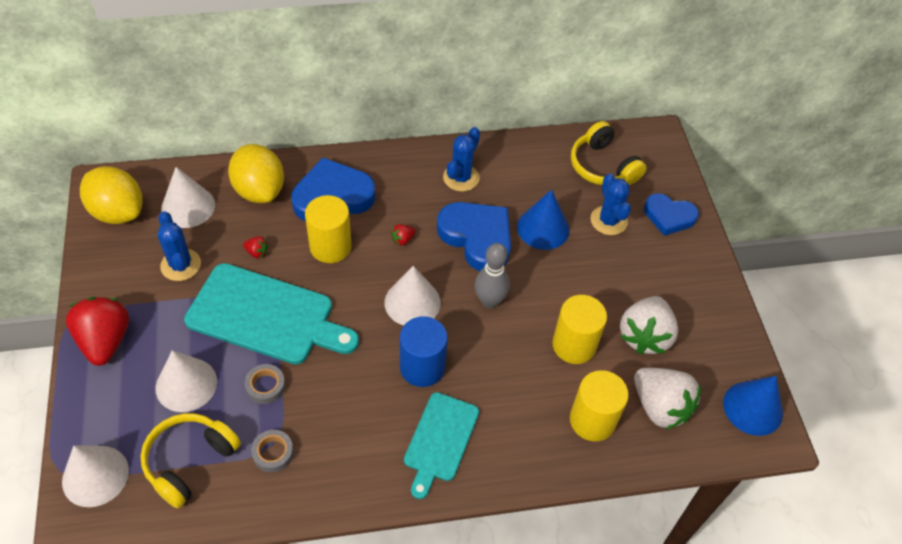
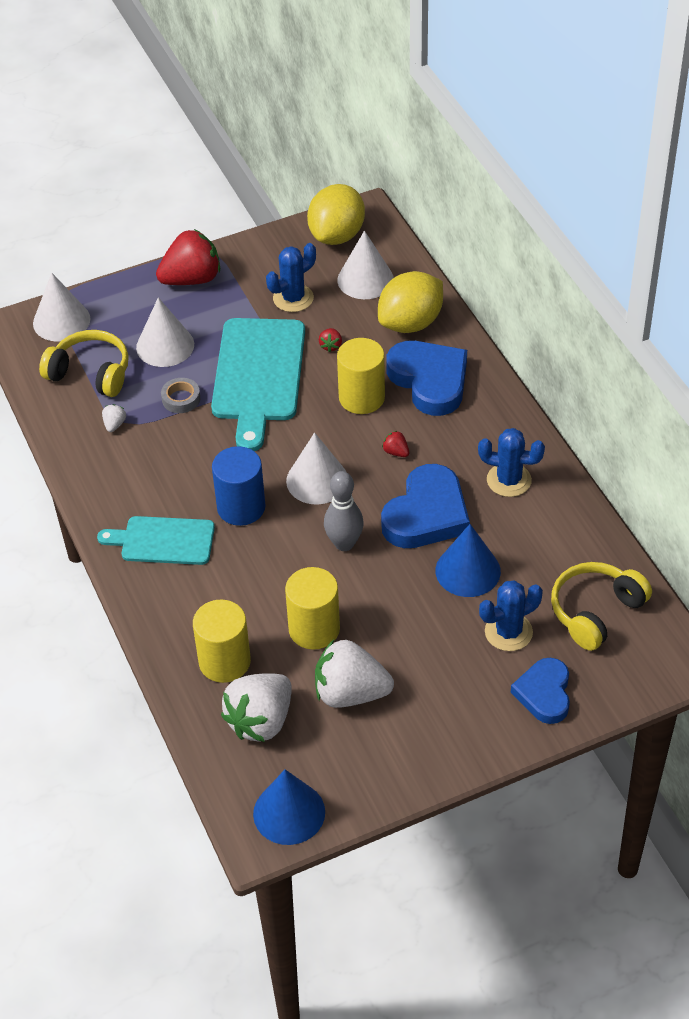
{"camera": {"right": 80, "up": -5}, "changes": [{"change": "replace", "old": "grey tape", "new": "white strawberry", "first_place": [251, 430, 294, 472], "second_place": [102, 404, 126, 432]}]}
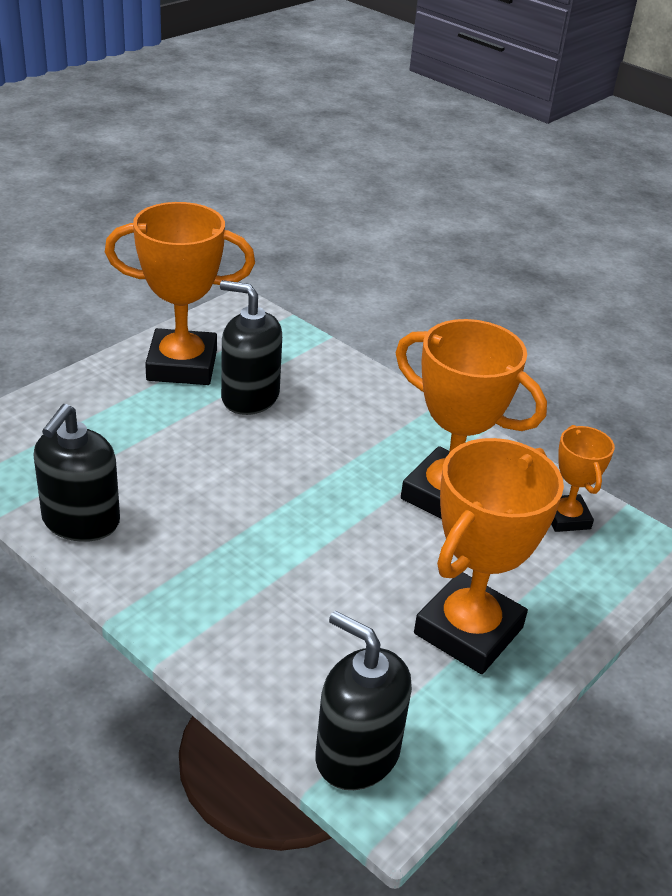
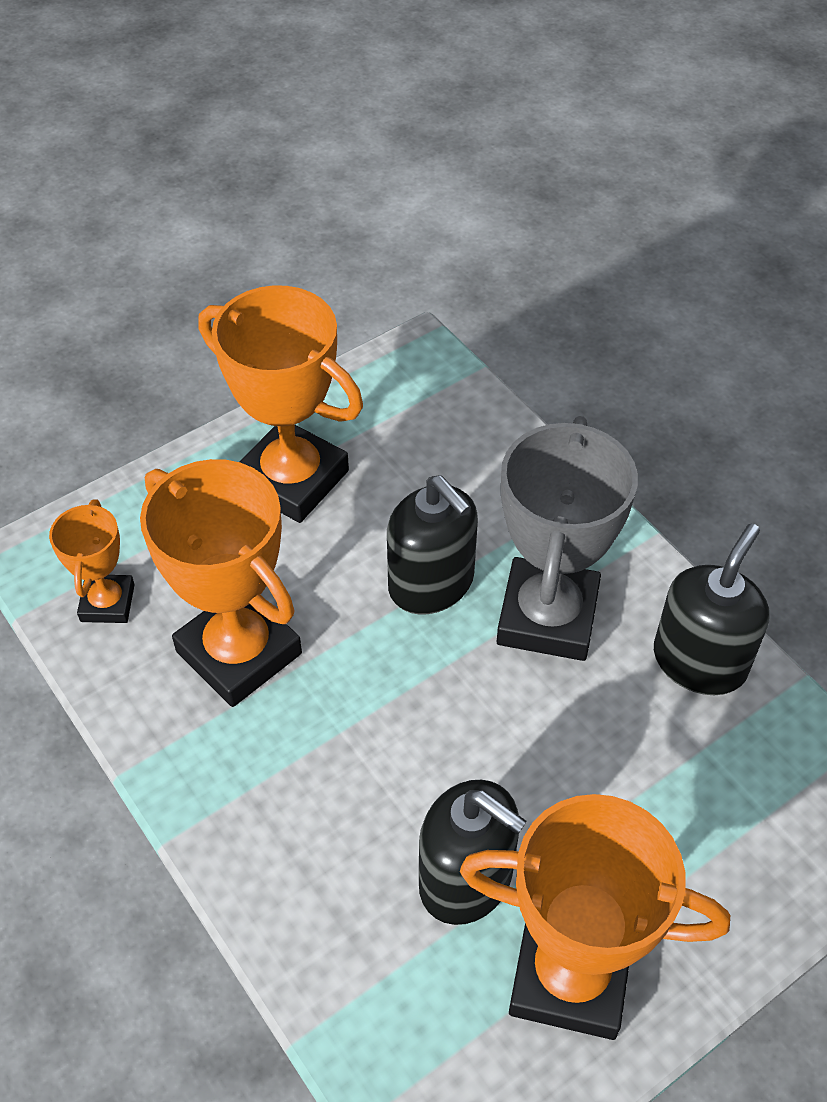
{"camera": {"right": -165, "up": 15}, "changes": [{"change": "insert", "new": "grey trophy", "second_place": [497, 416, 638, 661]}, {"change": "move", "old": "black soap dispenser", "first_place": [315, 611, 412, 790], "second_place": [387, 475, 478, 615]}, {"change": "rotate", "old": "orange trophy", "first_place": [414, 438, 564, 674], "second_place": [199, 285, 363, 523], "degrees": 75}]}
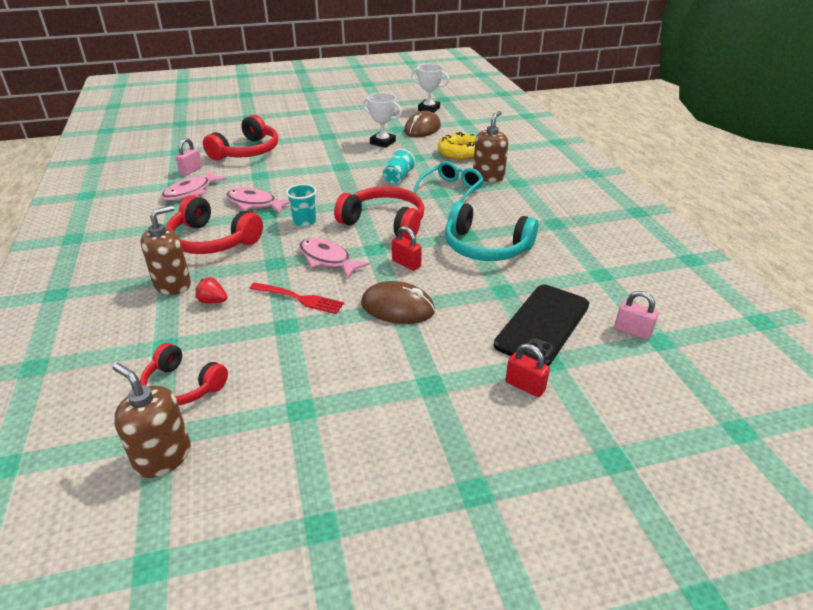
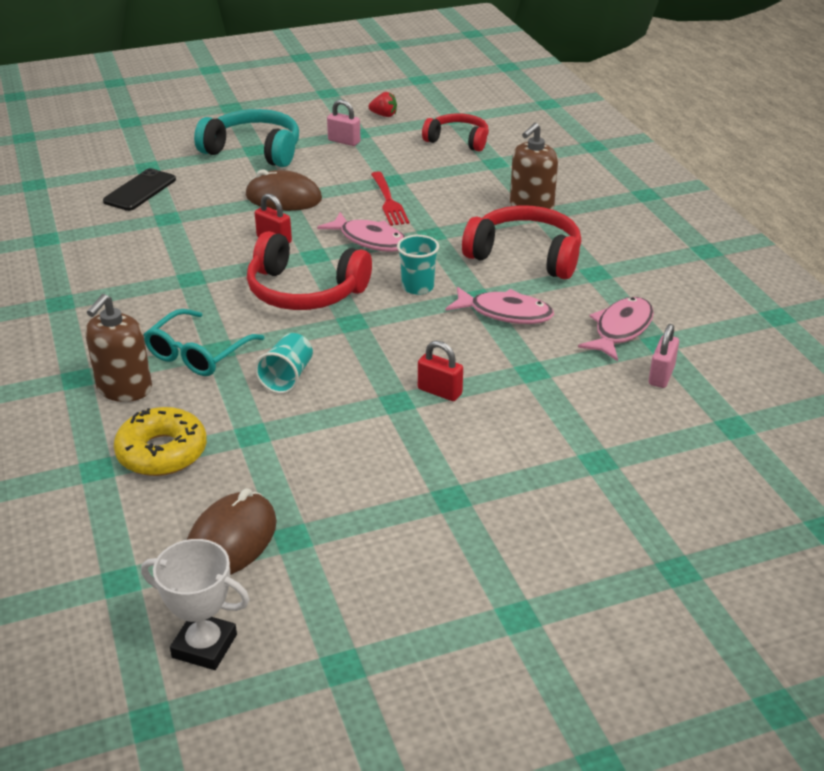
{"camera": {"right": 175, "up": 0}, "changes": [{"change": "delete", "old": "brown soap dispenser", "first_place": [113, 363, 191, 478]}, {"change": "delete", "old": "red headphones", "first_place": [203, 115, 278, 160]}, {"change": "delete", "old": "white trophy", "first_place": [362, 93, 402, 148]}, {"change": "move", "old": "red strawberry", "first_place": [195, 277, 227, 304], "second_place": [368, 92, 397, 117]}, {"change": "move", "old": "turquoise headphones", "first_place": [445, 202, 538, 261], "second_place": [194, 109, 299, 167]}, {"change": "move", "old": "red padlock", "first_place": [506, 344, 550, 397], "second_place": [418, 341, 463, 401]}, {"change": "move", "old": "pink padlock", "first_place": [615, 291, 658, 340], "second_place": [327, 99, 360, 146]}, {"change": "rotate", "old": "red fork", "first_place": [249, 282, 344, 314], "second_place": [371, 171, 409, 226], "degrees": -120}, {"change": "resize", "old": "black phone", "first_place": [494, 285, 589, 366], "second_place": [103, 168, 176, 211], "factor": 0.65}]}
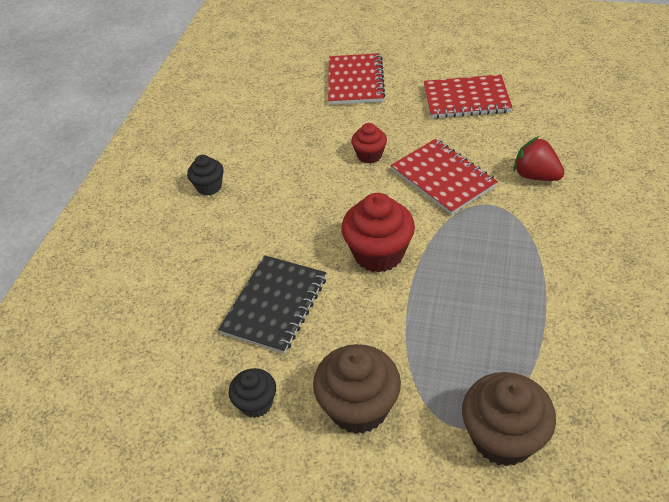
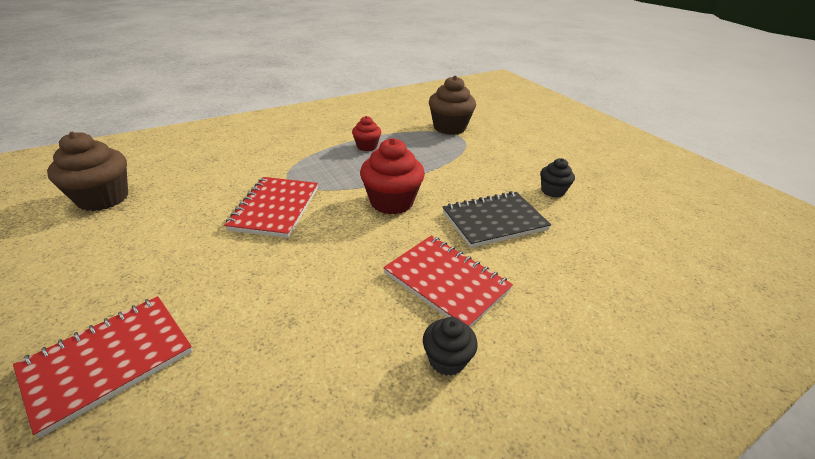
{"camera": {"right": -140, "up": -10}, "changes": [{"change": "delete", "old": "red strawberry", "first_place": [513, 136, 565, 181]}, {"change": "move", "old": "brown cupcake", "first_place": [313, 344, 401, 434], "second_place": [47, 132, 128, 211]}, {"change": "move", "old": "red cupcake", "first_place": [351, 123, 387, 164], "second_place": [352, 116, 381, 151]}, {"change": "move", "old": "red notebook", "first_place": [424, 74, 513, 119], "second_place": [383, 236, 513, 327]}]}
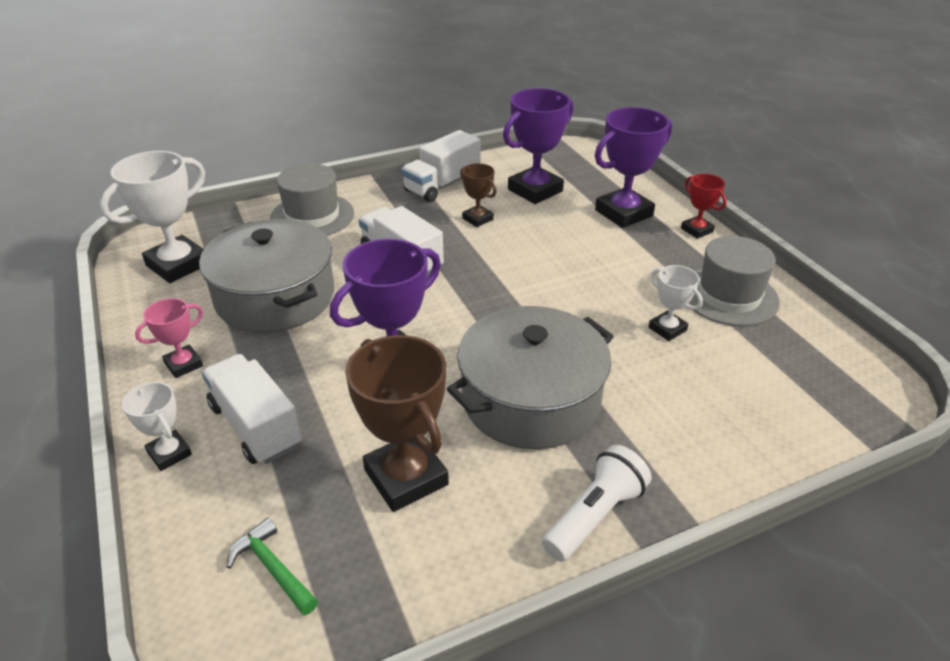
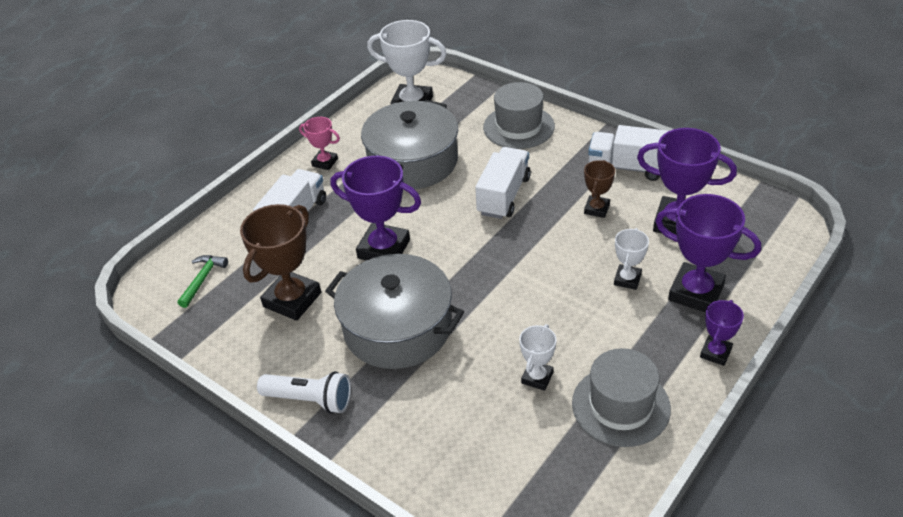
{"camera": {"right": 65, "up": 5}, "changes": [{"change": "move", "old": "white trophy", "first_place": [122, 382, 192, 471], "second_place": [614, 228, 649, 290]}, {"change": "recolor", "old": "red trophy", "new": "purple trophy", "first_place": [681, 174, 727, 239], "second_place": [700, 300, 744, 366]}]}
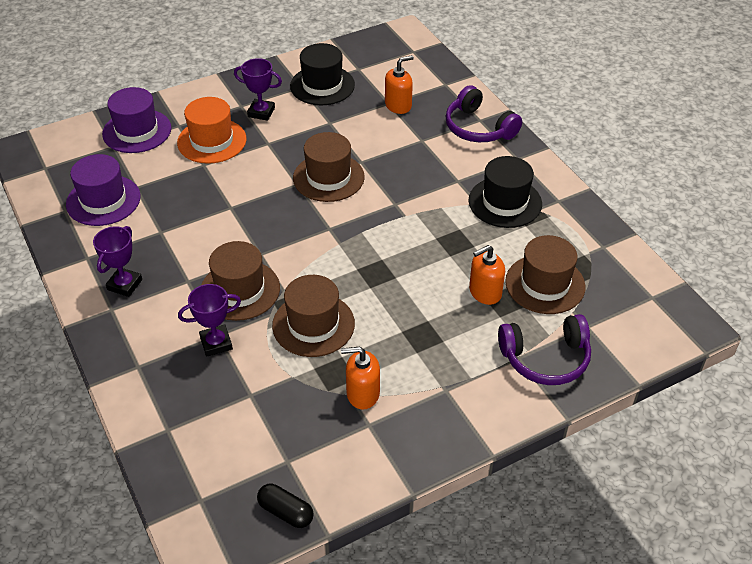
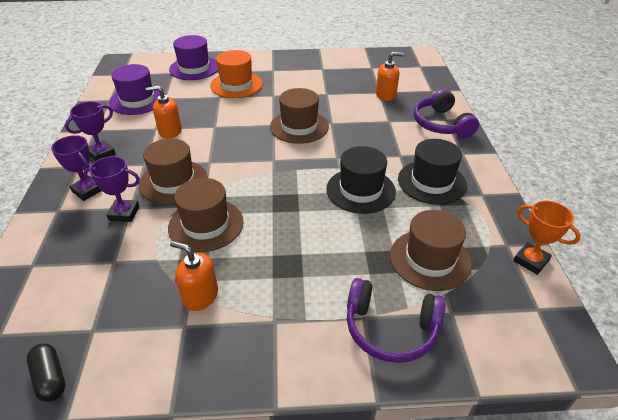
{"camera": {"right": 25, "up": -5}, "changes": [{"change": "insert", "new": "orange trophy", "second_place": [513, 201, 581, 275]}, {"change": "move", "old": "purple trophy", "first_place": [234, 58, 282, 121], "second_place": [51, 135, 101, 201]}, {"change": "move", "old": "black hat", "first_place": [290, 43, 355, 105], "second_place": [326, 146, 396, 214]}, {"change": "move", "old": "orange soap dispenser", "first_place": [469, 245, 505, 305], "second_place": [146, 86, 182, 139]}]}
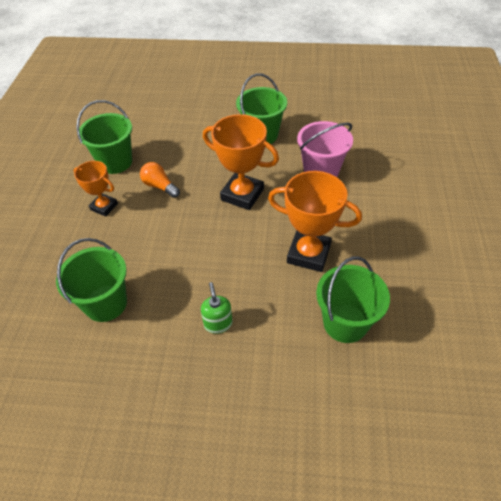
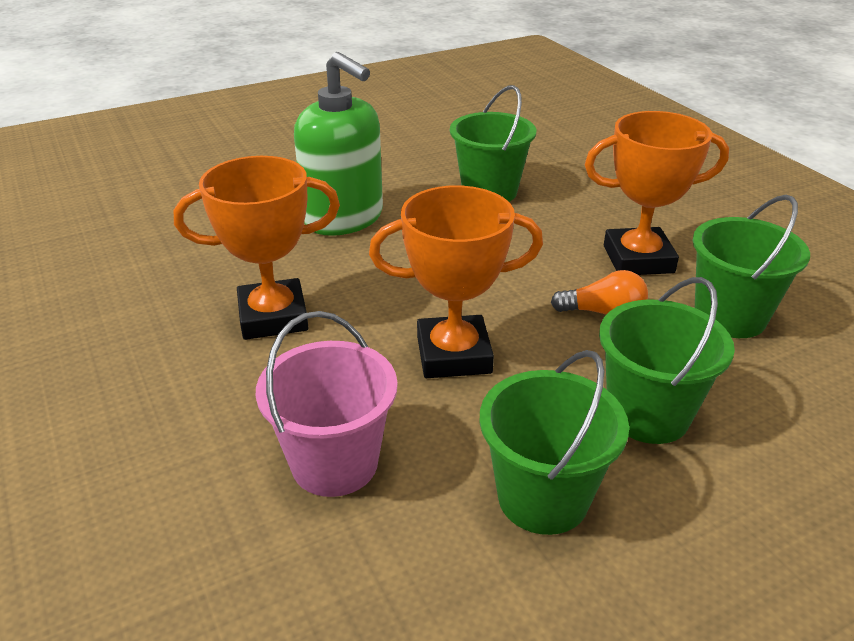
{"camera": {"right": 145, "up": -15}, "changes": [{"change": "move", "old": "green bucket", "first_place": [316, 256, 390, 343], "second_place": [599, 277, 735, 444]}, {"change": "resize", "old": "orange trophy", "first_place": [74, 161, 118, 217], "second_place": [584, 111, 729, 275], "factor": 1.65}, {"change": "resize", "old": "green soap dispenser", "first_place": [201, 282, 233, 334], "second_place": [294, 52, 383, 236], "factor": 2.27}]}
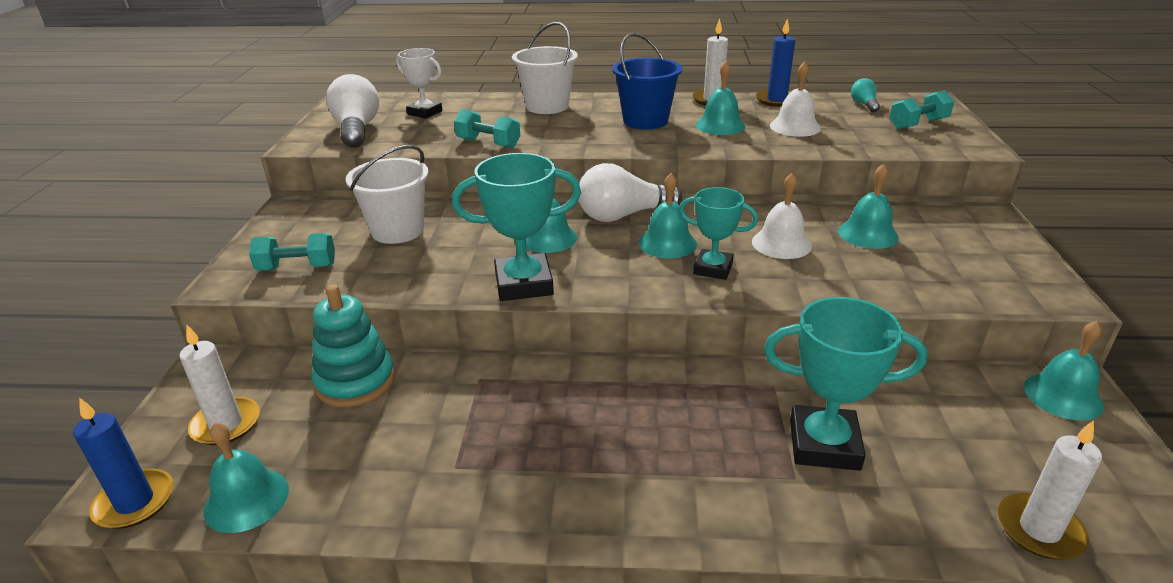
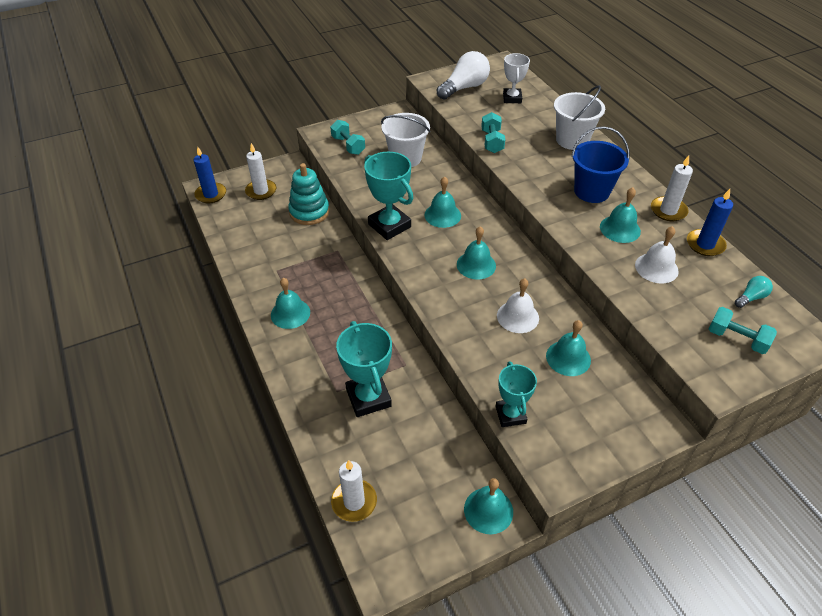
{"camera": {"right": 60, "up": 15}, "changes": [{"change": "delete", "old": "white light bulb", "first_place": [579, 163, 682, 222]}, {"change": "move", "old": "turquoise bell", "first_place": [203, 422, 289, 533], "second_place": [271, 278, 310, 329]}, {"change": "move", "old": "turquoise trophy", "first_place": [679, 187, 758, 280], "second_place": [496, 361, 537, 427]}]}
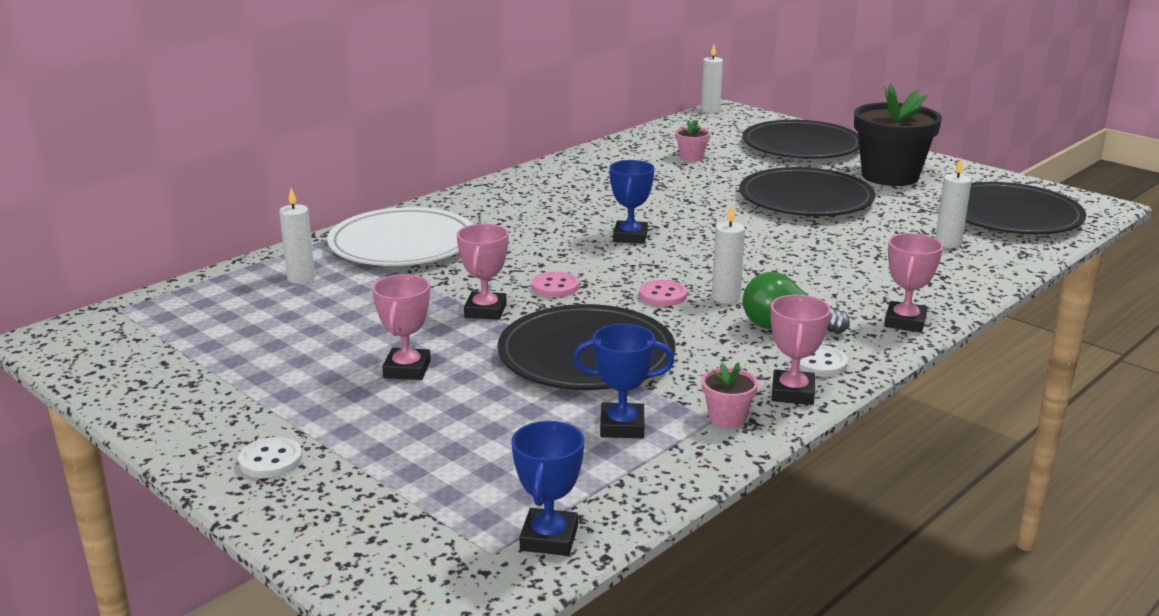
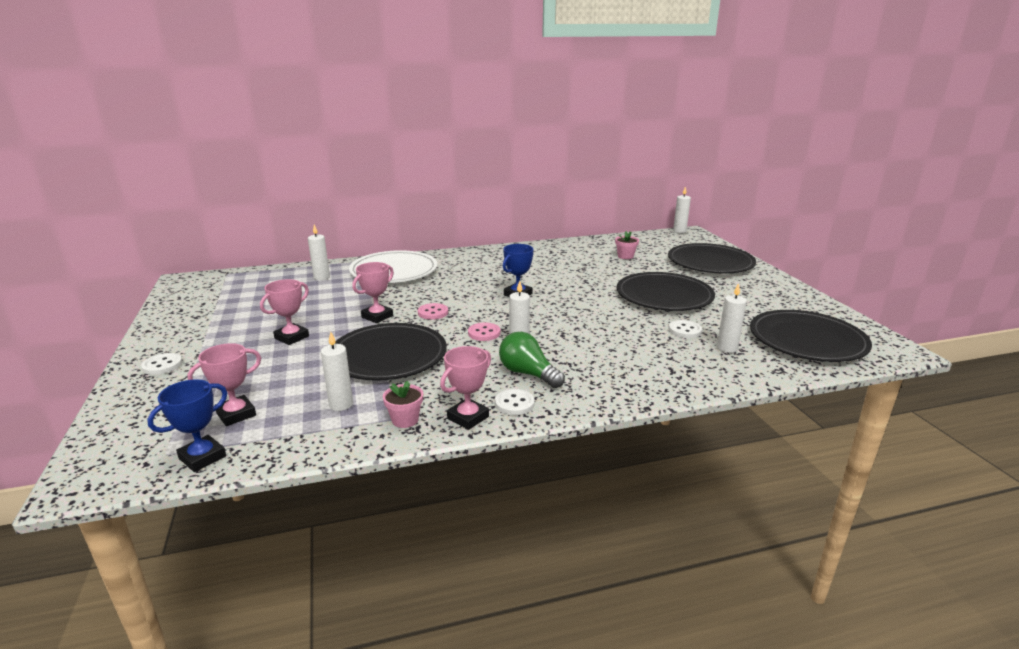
{"camera": {"right": 30, "up": 0}, "changes": [{"change": "delete", "old": "black flower pot", "first_place": [854, 84, 942, 186]}, {"change": "insert", "new": "white button", "second_place": [669, 320, 702, 338]}, {"change": "move", "old": "pink trophy", "first_place": [884, 233, 943, 333], "second_place": [187, 343, 261, 426]}, {"change": "replace", "old": "blue trophy", "new": "white candle", "first_place": [573, 324, 674, 438], "second_place": [321, 332, 353, 411]}]}
